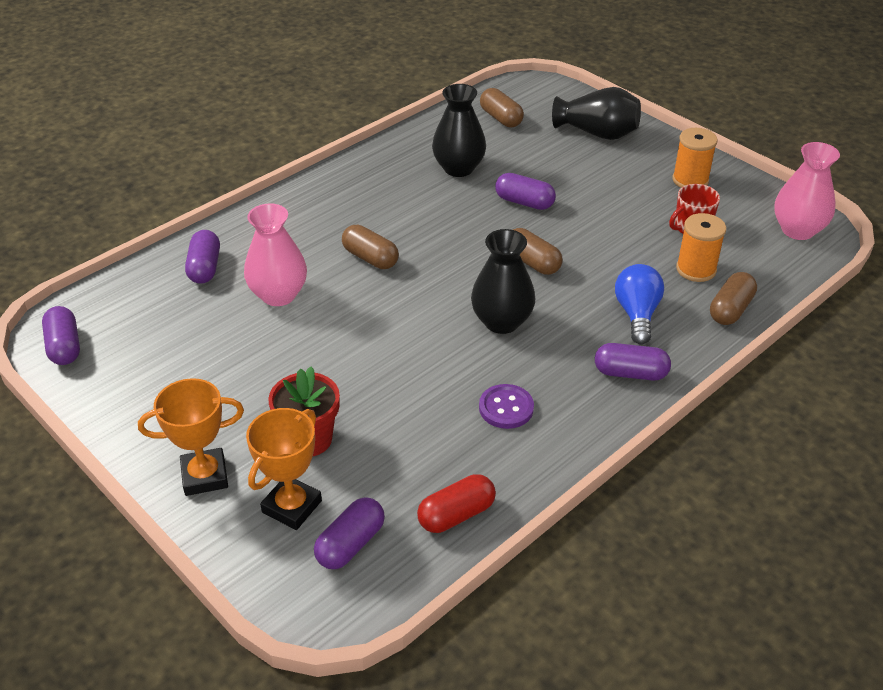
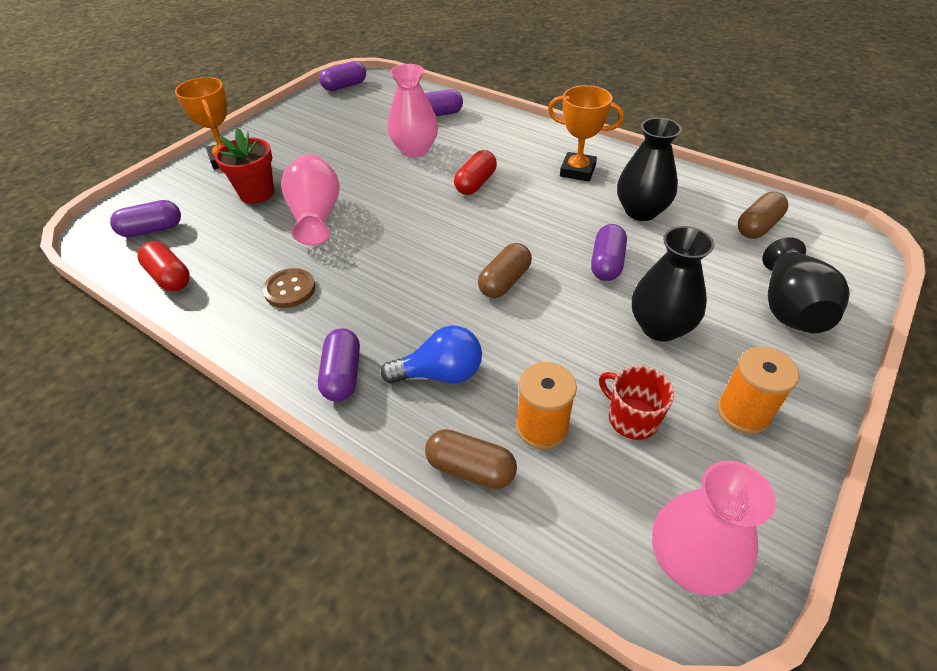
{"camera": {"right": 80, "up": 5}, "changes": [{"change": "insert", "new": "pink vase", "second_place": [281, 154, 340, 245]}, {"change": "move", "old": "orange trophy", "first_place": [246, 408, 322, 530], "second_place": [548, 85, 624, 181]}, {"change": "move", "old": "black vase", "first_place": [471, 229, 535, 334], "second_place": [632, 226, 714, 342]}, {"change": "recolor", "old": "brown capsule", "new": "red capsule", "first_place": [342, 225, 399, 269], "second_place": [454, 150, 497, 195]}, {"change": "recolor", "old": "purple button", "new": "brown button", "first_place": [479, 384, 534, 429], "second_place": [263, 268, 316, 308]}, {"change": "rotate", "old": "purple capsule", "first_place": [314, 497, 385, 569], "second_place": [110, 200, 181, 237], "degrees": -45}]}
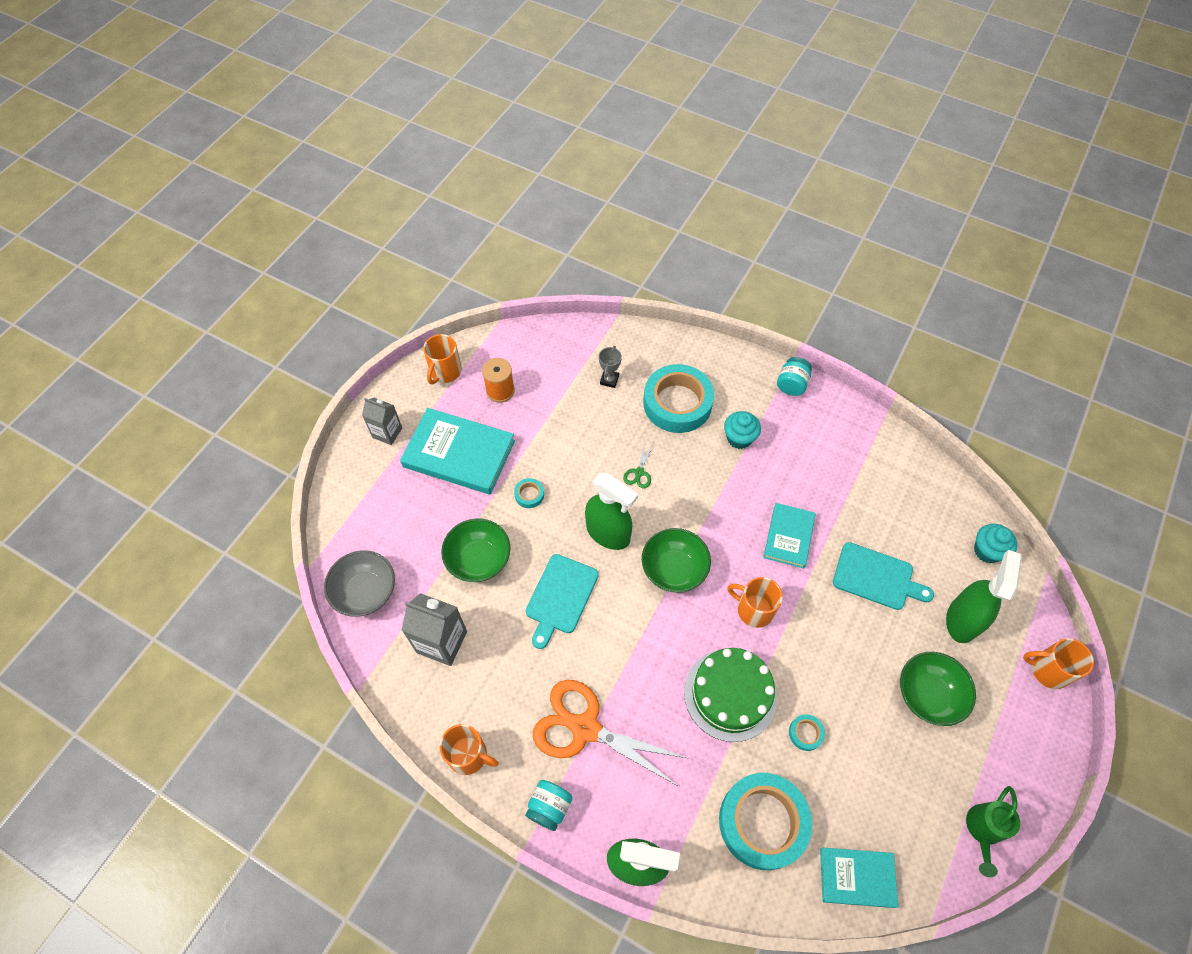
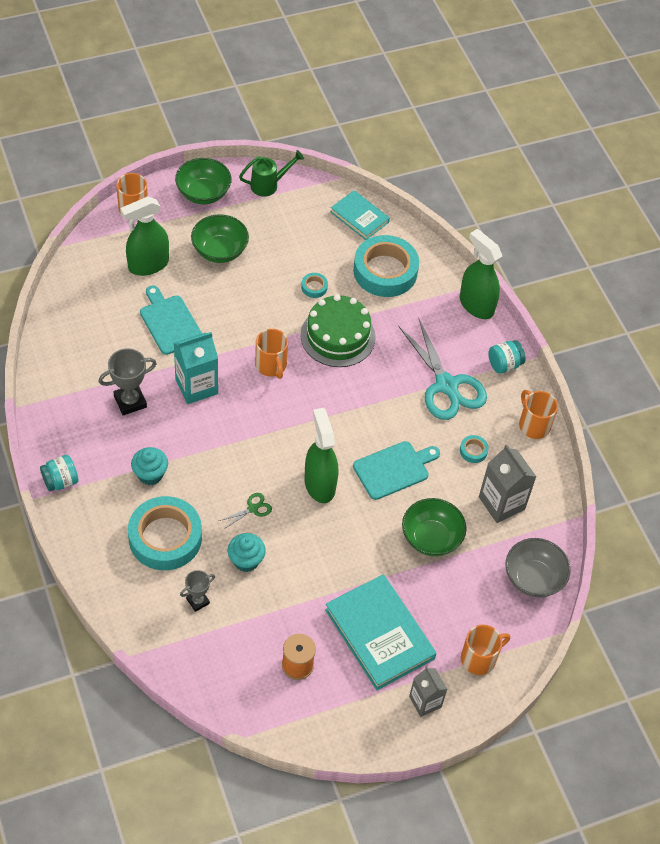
{"camera": {"right": -145, "up": -5}, "changes": [{"change": "insert", "new": "grey trophy", "second_place": [98, 348, 157, 415]}, {"change": "move", "old": "orange mug", "first_place": [423, 334, 462, 384], "second_place": [461, 625, 510, 675]}, {"change": "move", "old": "turquoise tape", "first_place": [514, 478, 544, 508], "second_place": [460, 435, 489, 463]}, {"change": "move", "old": "green bowl", "first_place": [642, 528, 711, 593], "second_place": [175, 158, 232, 204]}, {"change": "move", "old": "turquoise cupcake", "first_place": [974, 524, 1017, 563], "second_place": [228, 533, 266, 572]}, {"change": "replace", "old": "turquoise book", "new": "turquoise carton", "first_place": [763, 503, 816, 568], "second_place": [174, 332, 218, 404]}, {"change": "recolor", "old": "orange scissors", "new": "turquoise scissors", "first_place": [533, 680, 687, 786], "second_place": [398, 319, 487, 420]}]}
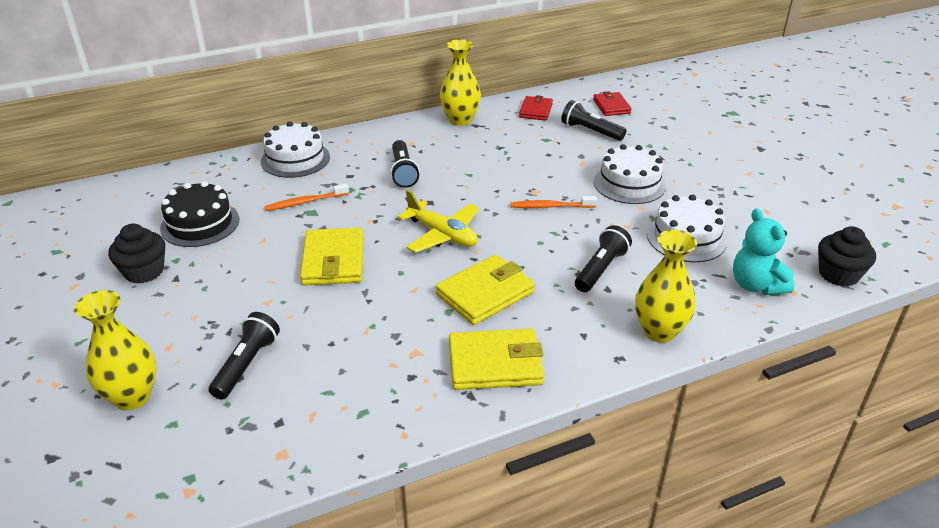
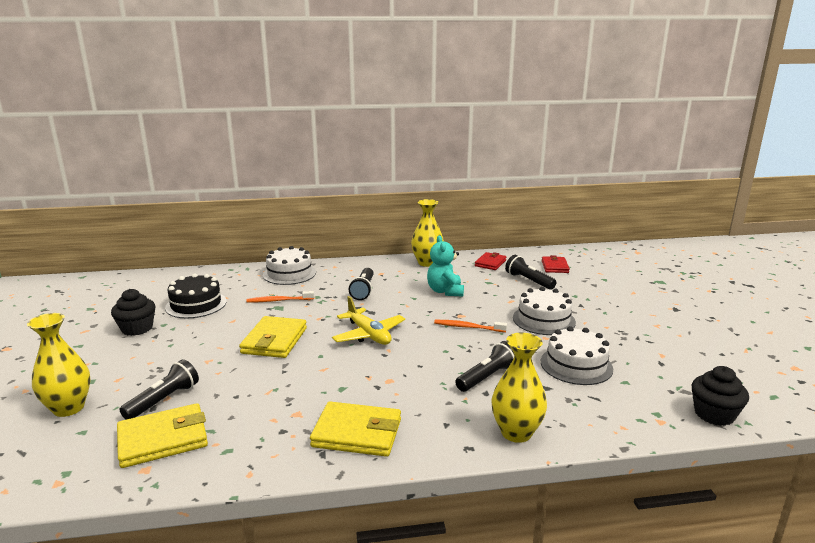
{"camera": {"right": 15, "up": -15}, "changes": [{"change": "move", "old": "yellow wallet", "first_place": [436, 255, 535, 325], "second_place": [117, 403, 208, 468]}, {"change": "move", "old": "turquoise teddy bear", "first_place": [733, 209, 794, 295], "second_place": [427, 235, 464, 297]}]}
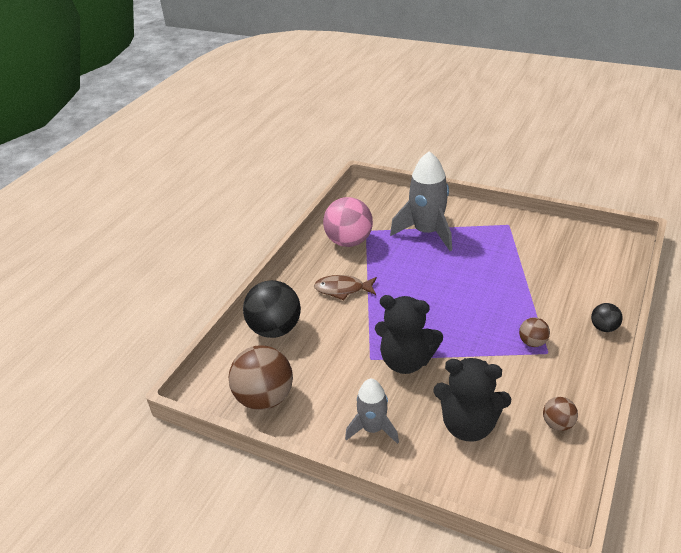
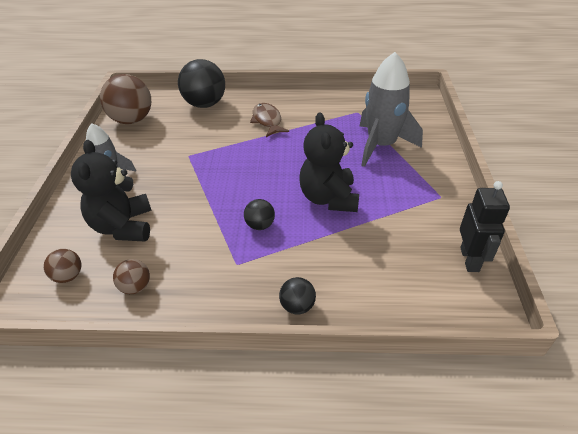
{"camera": {"right": 65, "up": 5}, "changes": [{"change": "delete", "old": "pink ball", "first_place": [323, 197, 373, 247]}, {"change": "insert", "new": "black ball", "second_place": [244, 199, 275, 230]}, {"change": "insert", "new": "black robot", "second_place": [460, 181, 510, 272]}, {"change": "move", "old": "black teddy bear", "first_place": [375, 295, 443, 374], "second_place": [299, 113, 359, 212]}, {"change": "move", "old": "brown ball", "first_place": [519, 317, 550, 347], "second_place": [44, 249, 81, 283]}]}
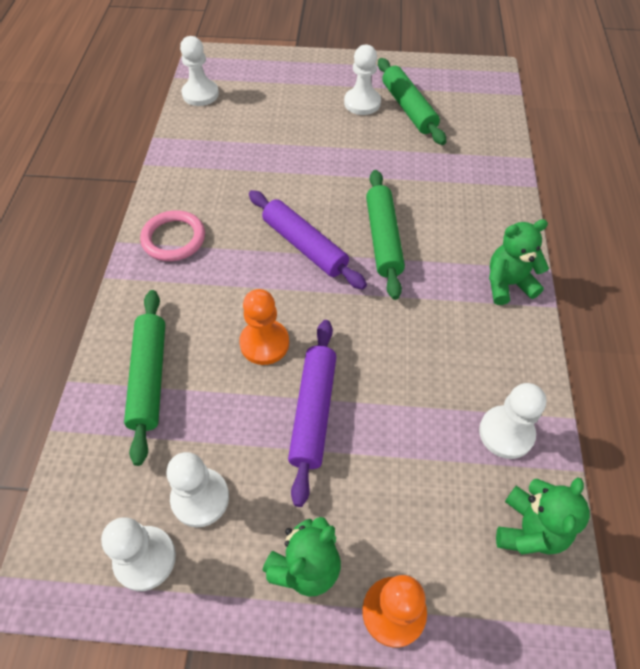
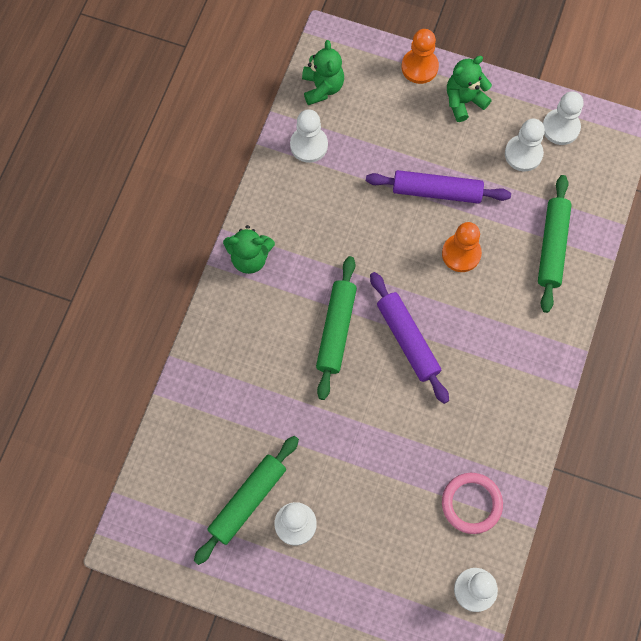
{"camera": {"right": -165, "up": 15}, "changes": [{"change": "move", "old": "pink ring", "first_place": [140, 210, 205, 261], "second_place": [442, 473, 503, 534]}, {"change": "rotate", "old": "purple rolling pin", "first_place": [288, 320, 336, 507], "second_place": [366, 170, 511, 204], "degrees": 75}, {"change": "rotate", "old": "green rolling pin", "first_place": [378, 58, 446, 145], "second_place": [194, 436, 299, 565], "degrees": 45}, {"change": "rotate", "old": "green teddy bear", "first_place": [496, 477, 590, 555], "second_place": [302, 40, 344, 105], "degrees": 135}]}
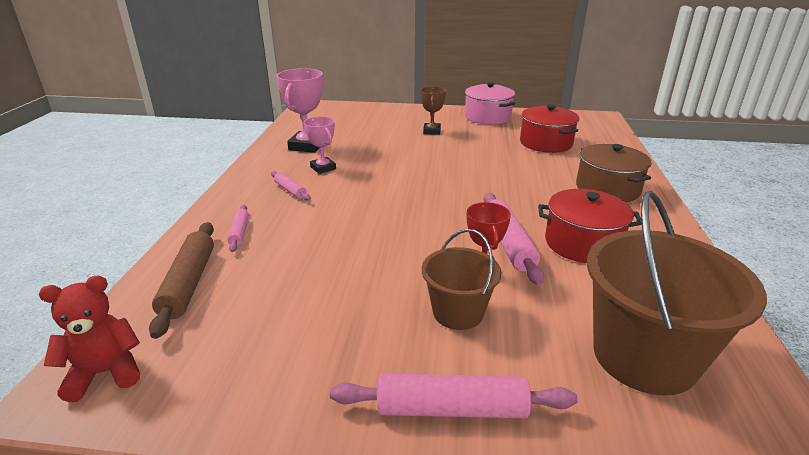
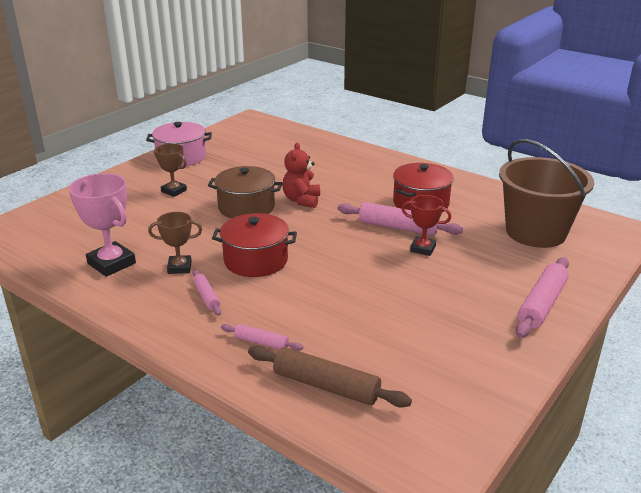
{"camera": {"right": -60, "up": 0}, "changes": [{"change": "delete", "old": "brown bucket", "first_place": [422, 229, 501, 330]}, {"change": "move", "old": "red teddy bear", "first_place": [39, 276, 140, 402], "second_place": [282, 143, 320, 208]}, {"change": "move", "old": "red pot", "first_place": [520, 104, 579, 153], "second_place": [212, 213, 297, 277]}, {"change": "move", "old": "brown pot", "first_place": [576, 144, 652, 202], "second_place": [208, 166, 283, 218]}, {"change": "recolor", "old": "pink trophy", "new": "brown trophy", "first_place": [304, 116, 336, 174], "second_place": [148, 212, 202, 274]}, {"change": "rotate", "old": "pink rolling pin", "first_place": [271, 171, 311, 200], "second_place": [193, 270, 221, 316], "degrees": 75}]}
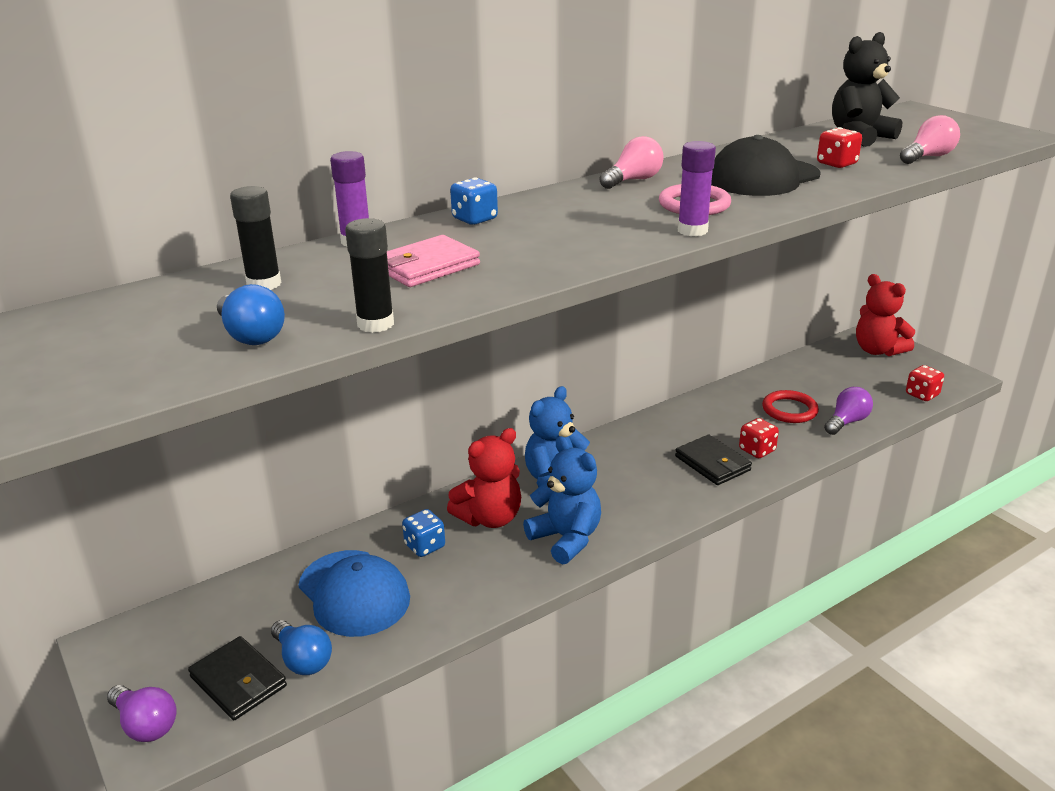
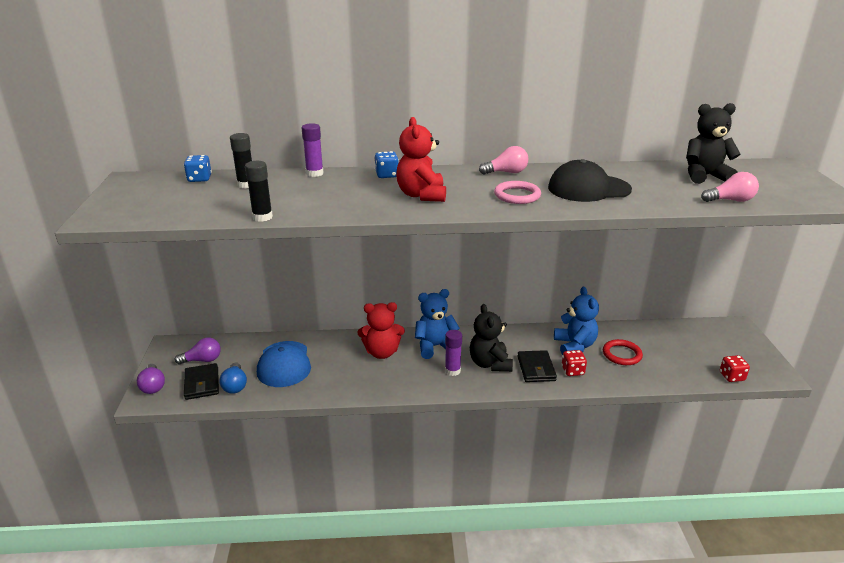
{"camera": {"right": 30, "up": 0}, "changes": [{"change": "delete", "old": "blue light bulb", "first_place": [217, 284, 285, 345]}, {"change": "delete", "old": "pink wallet", "first_place": [387, 235, 480, 287]}, {"change": "delete", "old": "red dice", "first_place": [817, 127, 862, 168]}, {"change": "insert", "new": "black teddy bear", "second_place": [470, 304, 513, 372]}, {"change": "move", "old": "blue dice", "first_place": [402, 509, 445, 557], "second_place": [184, 155, 212, 182]}, {"change": "move", "old": "blue teddy bear", "first_place": [523, 436, 601, 564], "second_place": [554, 287, 599, 355]}, {"change": "move", "old": "purple glue stick", "first_place": [678, 141, 716, 236], "second_place": [445, 330, 462, 376]}, {"change": "move", "old": "purple light bulb", "first_place": [824, 387, 873, 435], "second_place": [175, 337, 221, 364]}, {"change": "move", "old": "red teddy bear", "first_place": [856, 274, 915, 356], "second_place": [396, 117, 446, 202]}]}
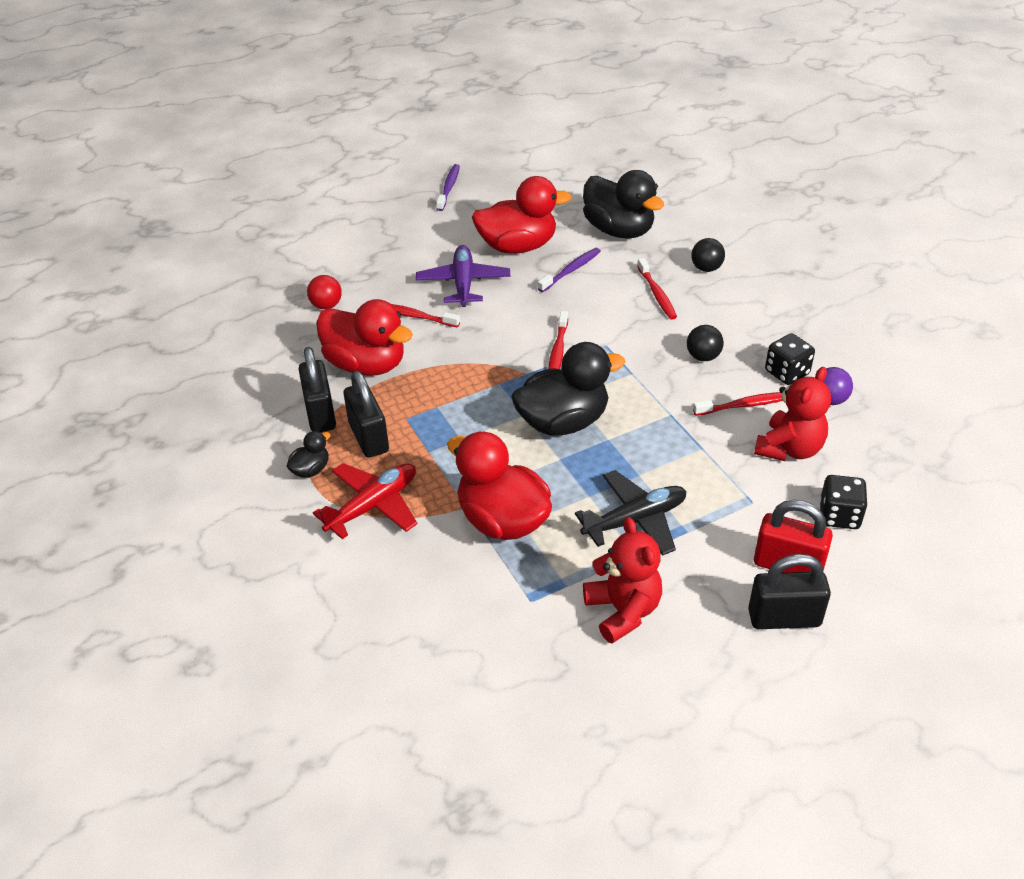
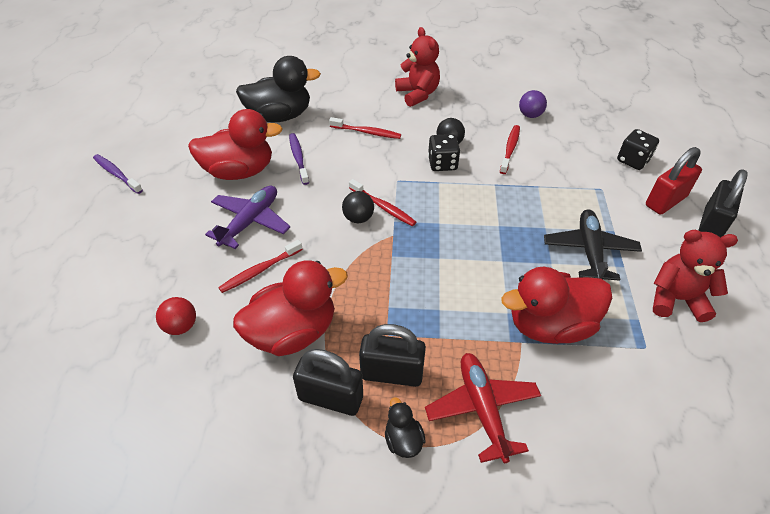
{"camera": {"right": -60, "up": 5}, "changes": [{"change": "delete", "old": "black duck", "first_place": [511, 342, 625, 436]}, {"change": "move", "old": "black ball", "first_place": [691, 238, 725, 272], "second_place": [342, 191, 374, 223]}, {"change": "move", "old": "red teddy bear", "first_place": [754, 367, 831, 461], "second_place": [395, 27, 440, 107]}, {"change": "move", "old": "black dice", "first_place": [765, 333, 815, 385], "second_place": [428, 134, 460, 171]}, {"change": "rotate", "old": "purple plane", "first_place": [416, 245, 510, 307], "second_place": [205, 186, 290, 249], "degrees": 90}, {"change": "rotate", "old": "red duck", "first_place": [472, 176, 572, 254], "second_place": [188, 109, 283, 180], "degrees": 60}]}
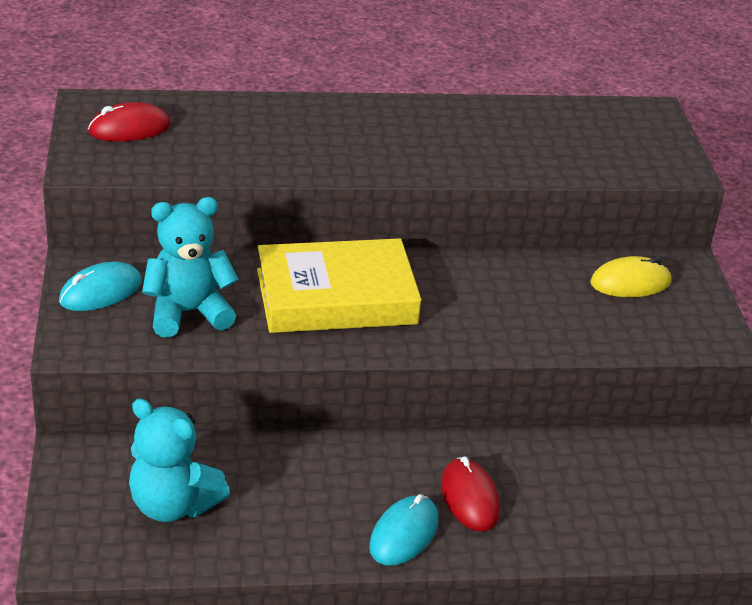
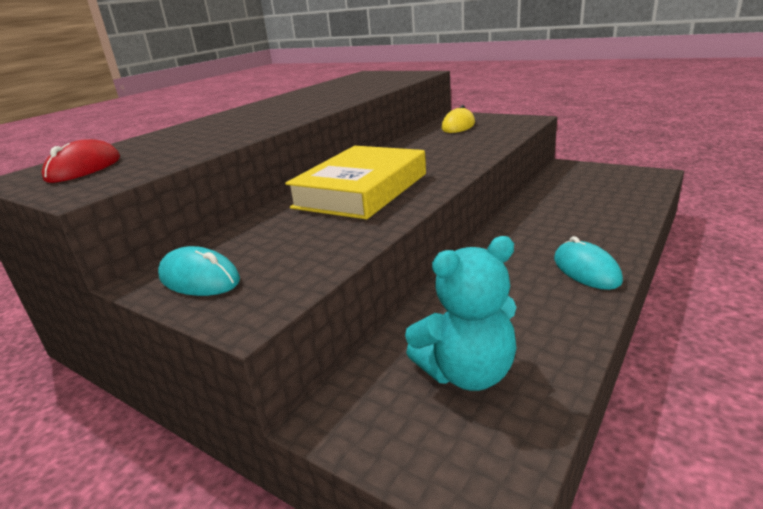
{"camera": {"right": -45, "up": -10}, "changes": [{"change": "delete", "old": "turquoise teddy bear", "first_place": [142, 197, 239, 337]}, {"change": "delete", "old": "red mouse", "first_place": [441, 456, 500, 531]}, {"change": "rotate", "old": "turquoise mouse", "first_place": [59, 262, 142, 311], "second_place": [158, 246, 240, 296], "degrees": -60}]}
